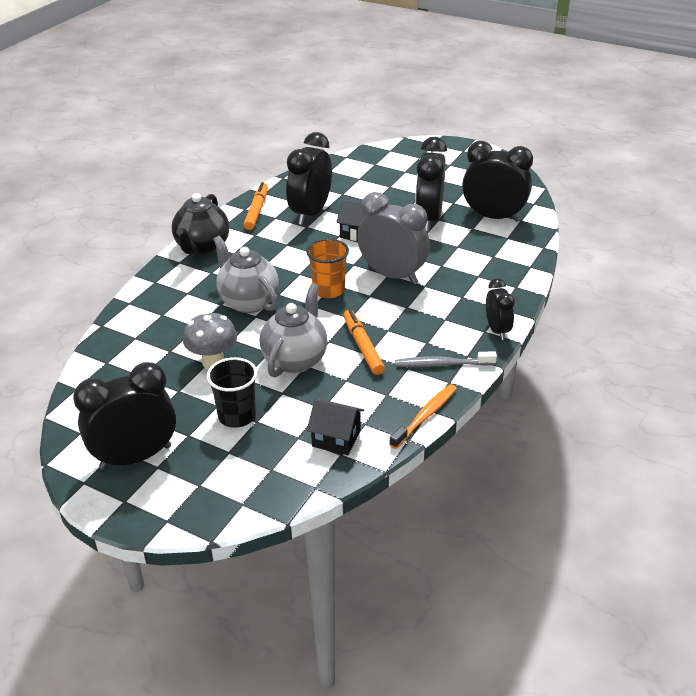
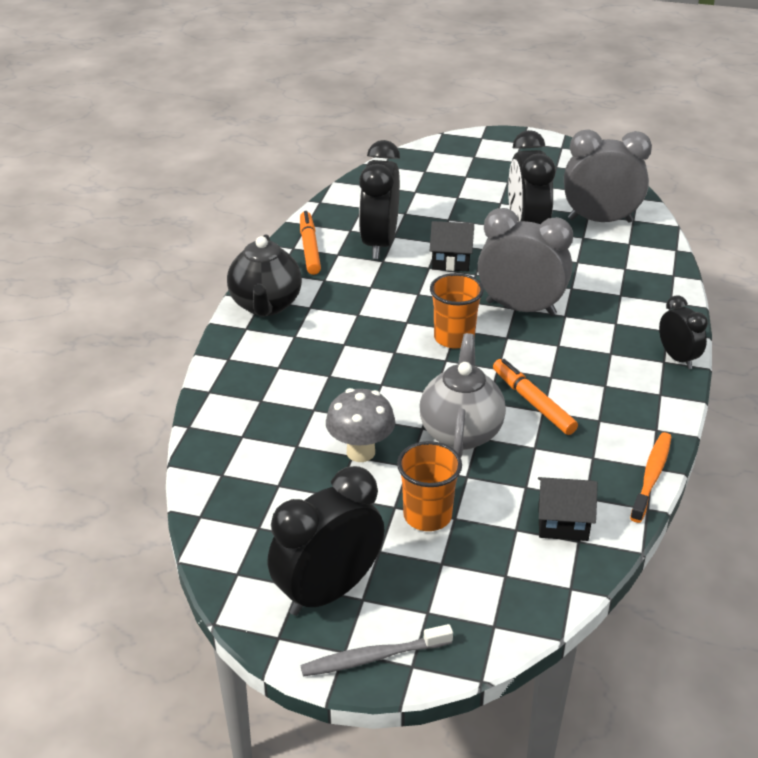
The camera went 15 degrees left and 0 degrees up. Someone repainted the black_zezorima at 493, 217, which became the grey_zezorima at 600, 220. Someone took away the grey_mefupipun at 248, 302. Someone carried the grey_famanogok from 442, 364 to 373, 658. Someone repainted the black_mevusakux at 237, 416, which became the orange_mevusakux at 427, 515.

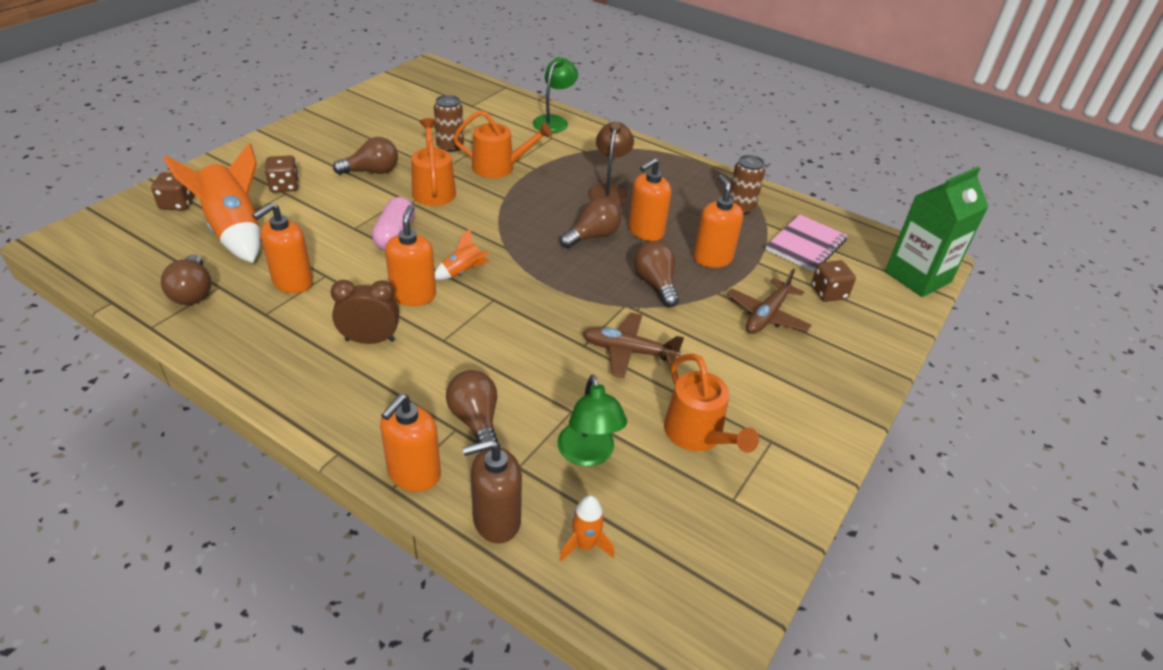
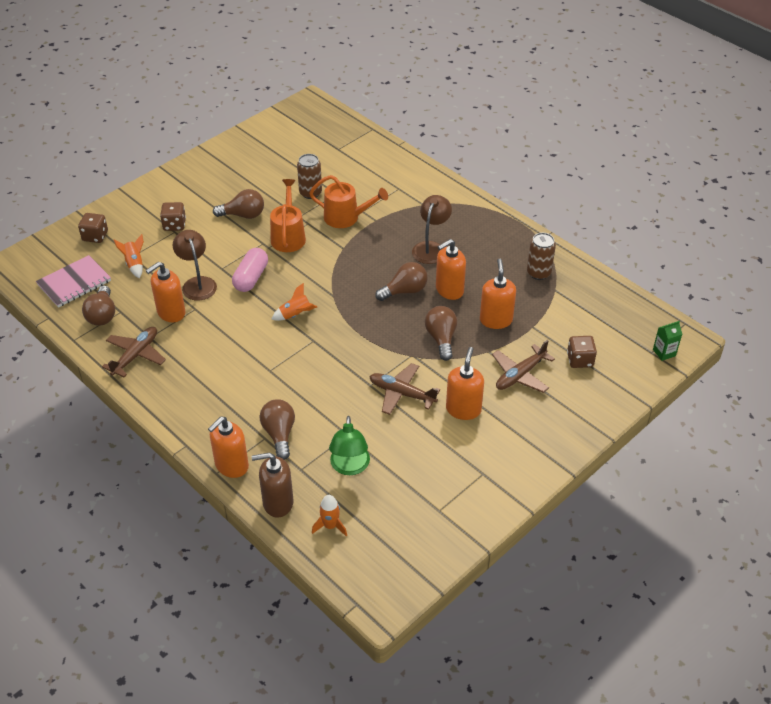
The camera went 15 degrees right and 5 degrees up. Someone took away the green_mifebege at 554, 121. Someone scaled the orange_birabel at 234, 231 by 0.47. Someone scaled the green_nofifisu at 917, 277 by 0.43. Someone carried the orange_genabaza from 413, 295 to 463, 409. Someone carried the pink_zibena from 805, 245 to 74, 283. Someone took away the brown_zezorima at 370, 340. Someone took away the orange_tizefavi at 698, 435. Someone put down the brown_mifebege at 197, 283. Someone put down the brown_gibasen at 136, 355.

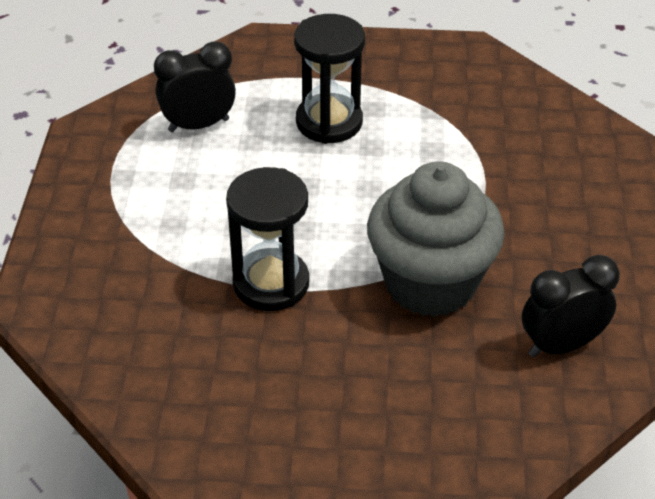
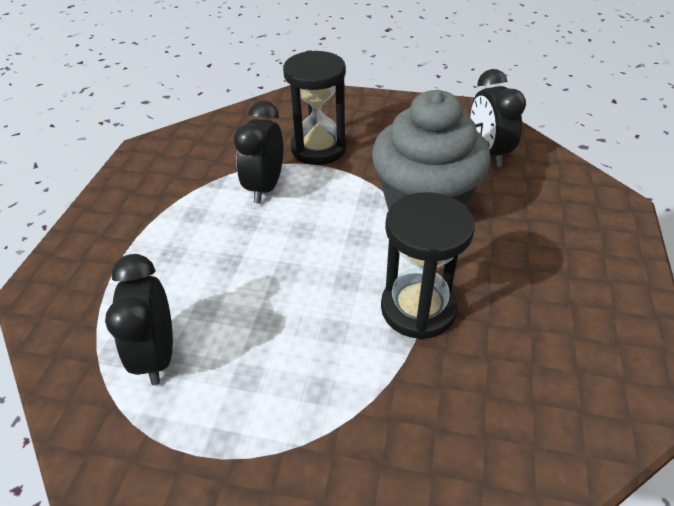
The camera went 80 degrees left and 0 degrees up. Someone carried the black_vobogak from 329, 122 to 318, 149. Someone put down the black_zezorima at 265, 187.

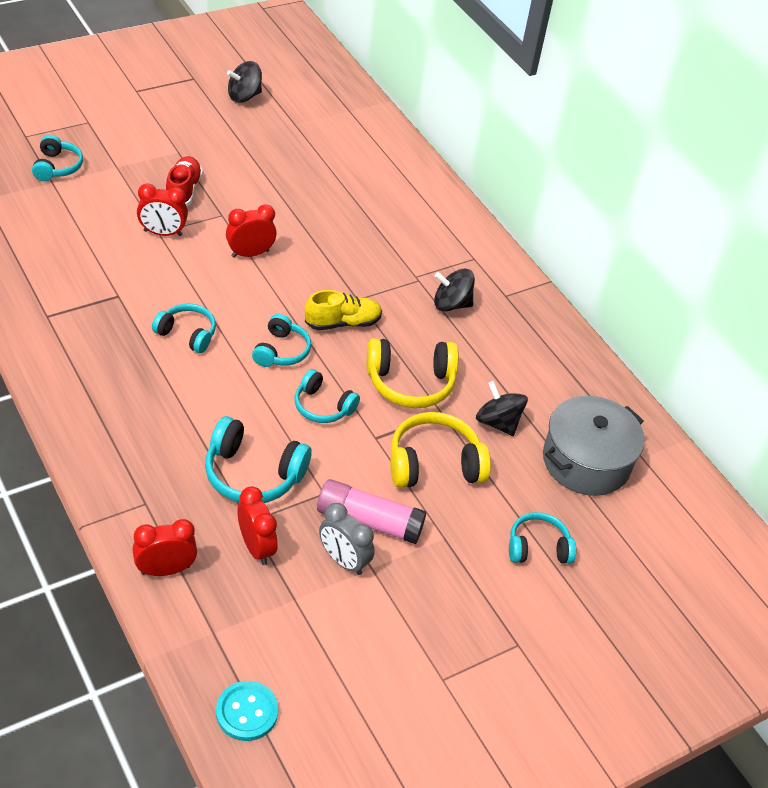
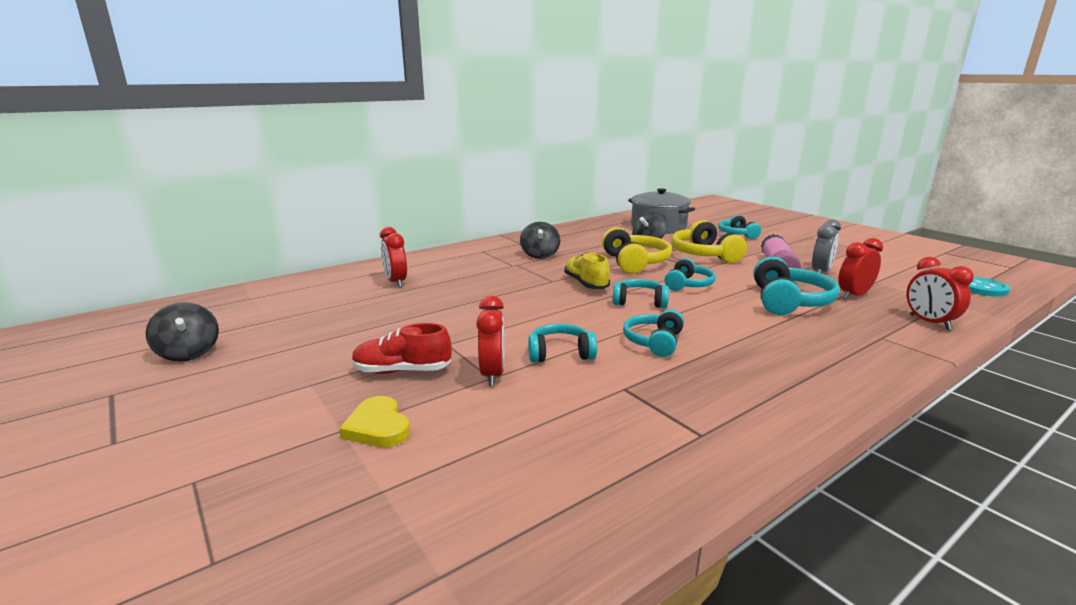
The camera went 90 degrees left and 25 degrees down. Someone carried the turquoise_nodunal from 57, 167 to 560, 353. Someone carried the red_zezorima from 250, 254 to 396, 282. Someone put down the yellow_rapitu at 378, 427.

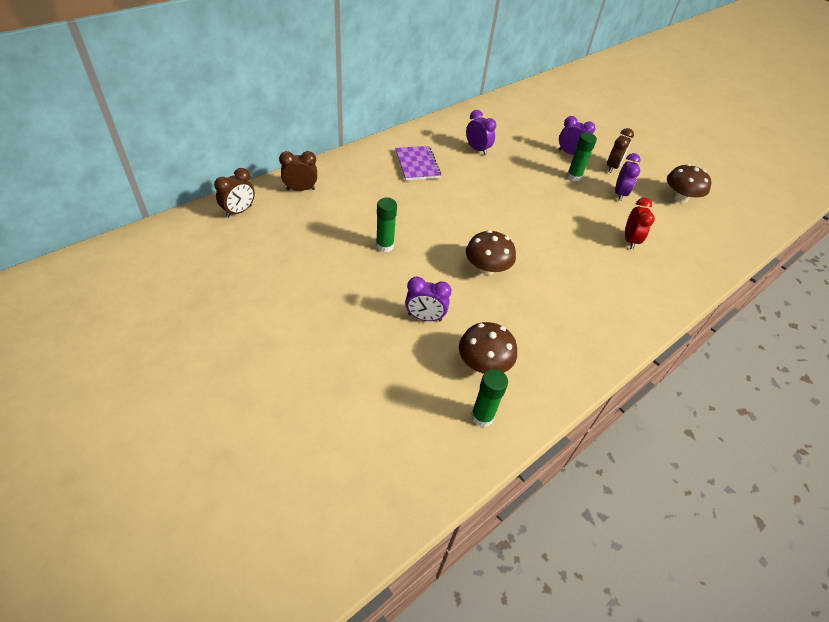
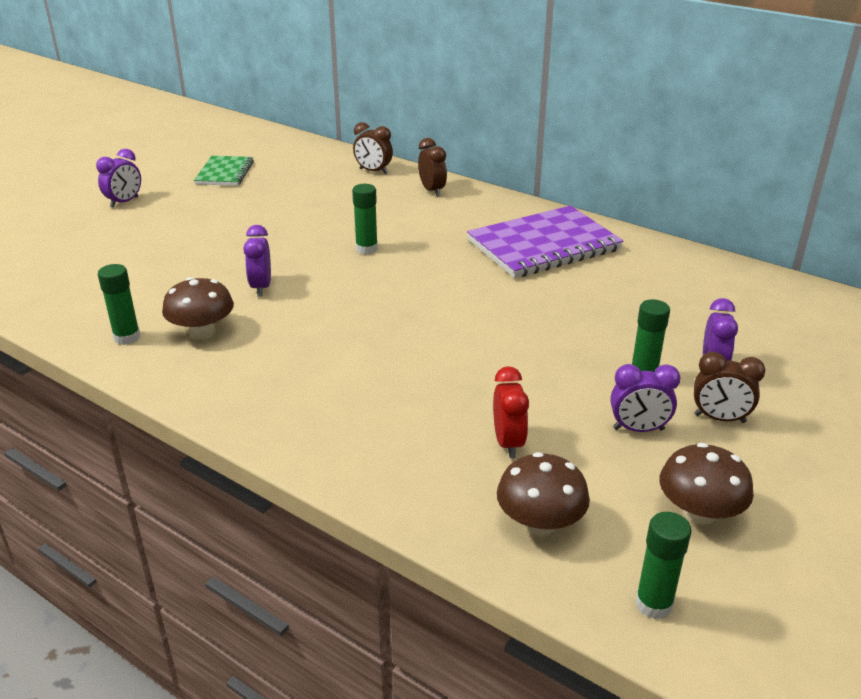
The camera went 80 degrees right and 15 degrees down. Someone carried the purple_zezorima from 477, 149 to 124, 202. Someone scaled the purple_zibena at 417, 164 by 1.77. Someone rotated the red_zezorima at 630, 240 by 90 degrees counterclockwise. Someone carried the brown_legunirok from 487, 268 to 540, 522. Someone put down the green_zibena at 225, 173. Someone put down the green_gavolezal at 653, 604.

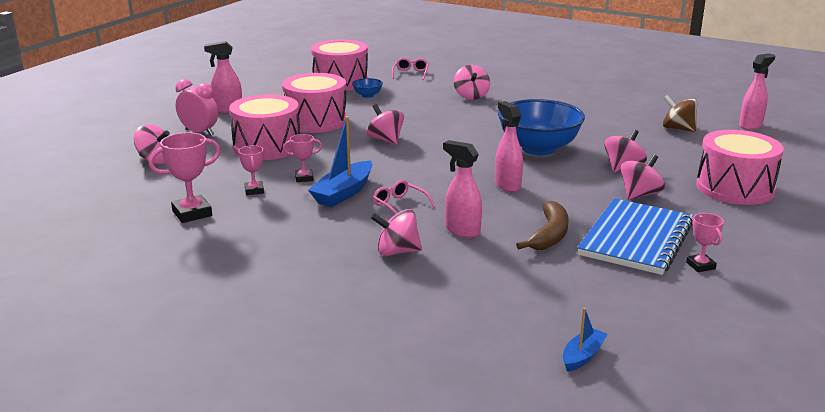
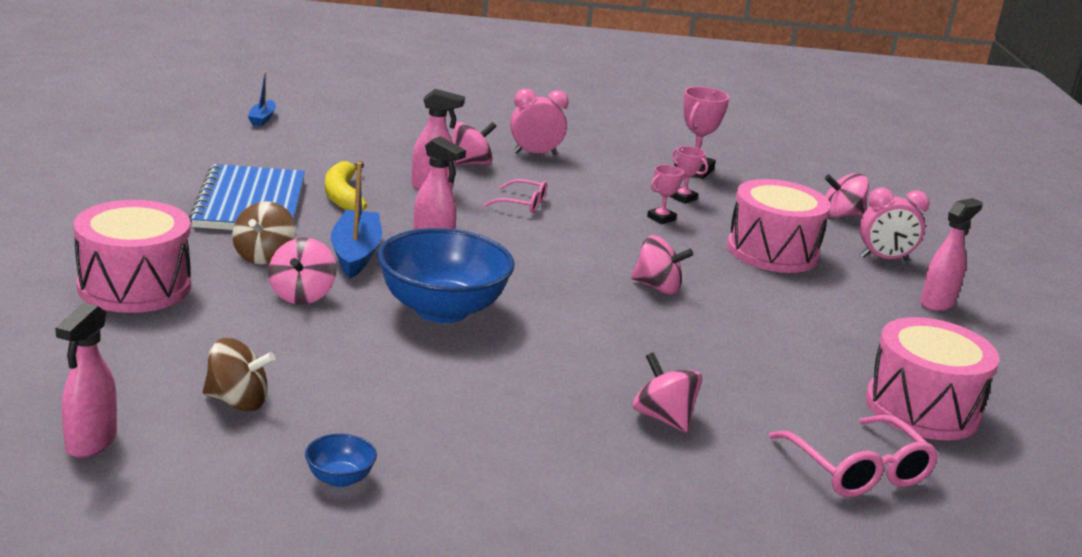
The camera went 145 degrees right and 0 degrees up. Someone scaled the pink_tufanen at 410, 73 by 1.66. Someone took away the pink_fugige at 316, 121. Someone carried the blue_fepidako from 367, 95 to 339, 479. Someone carried the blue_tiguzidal from 343, 193 to 355, 254. Someone repainted the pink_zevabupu at 639, 195, which became the brown_zevabupu at 263, 256. Someone repainted the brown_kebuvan at 549, 235, which became the yellow_kebuvan at 343, 195. Someone took away the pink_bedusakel at 700, 266. Someone put down the pink_zezorima at 535, 154.

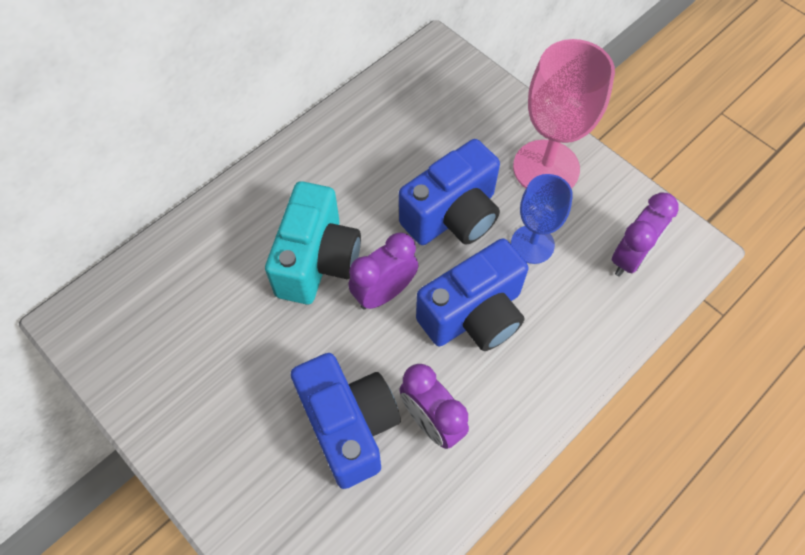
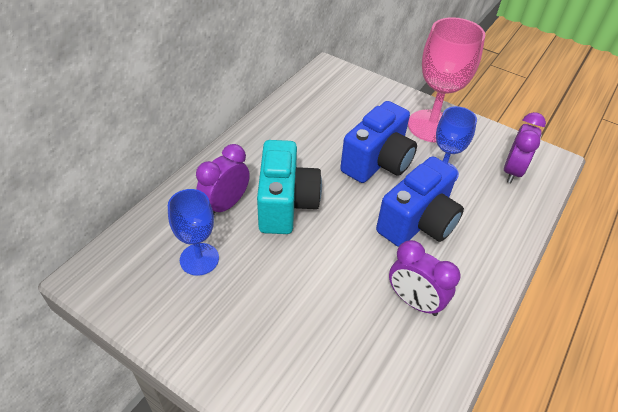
The camera went 15 degrees left and 15 degrees down. Someone carried the purple_zezorima from 384, 292 to 225, 205. Someone took away the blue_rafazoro at 349, 425. Someone put down the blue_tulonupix at 199, 259.

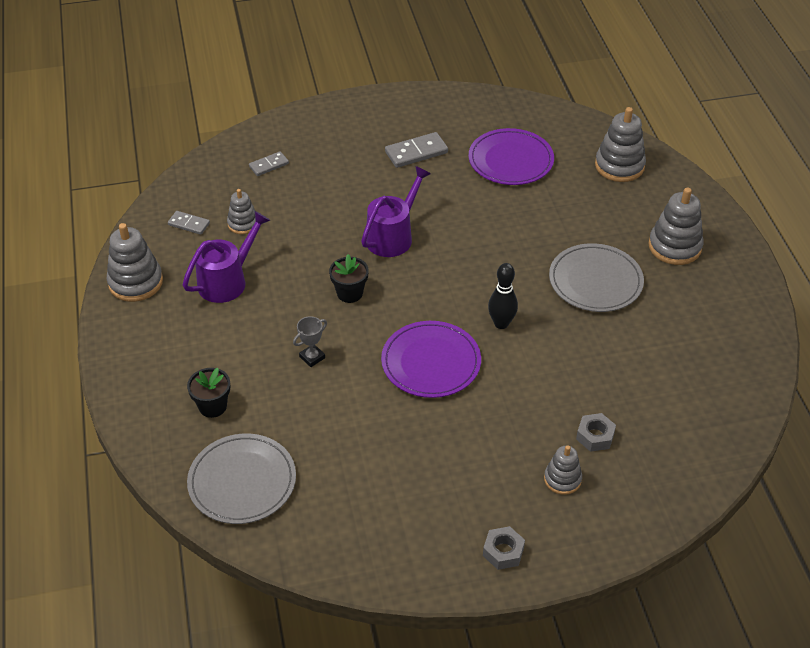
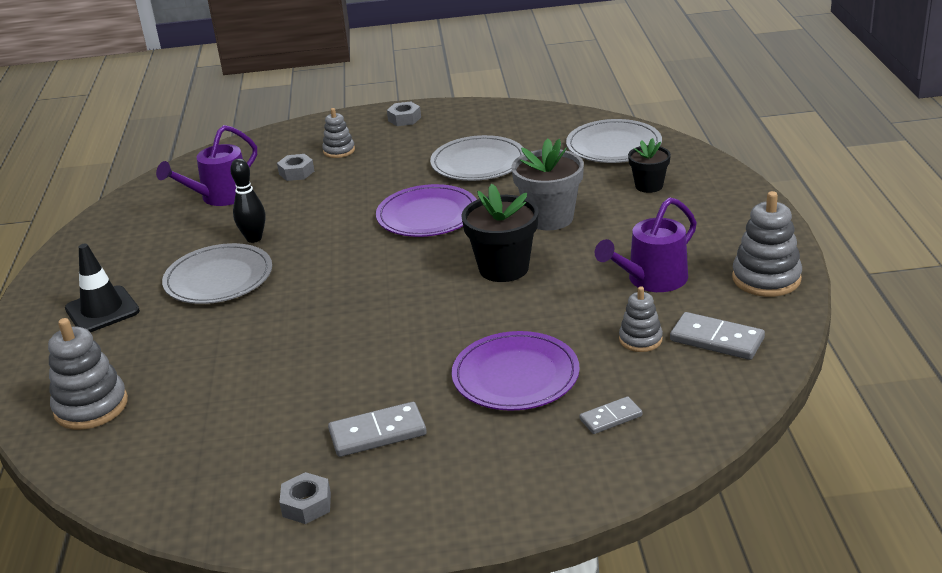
The camera went 170 degrees left and 15 degrees down. Someone carried the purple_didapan from 510, 160 to 515, 376. Someone carried the purple_tizefavi from 392, 236 to 221, 197. Someone swapped the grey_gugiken at 674, 247 for the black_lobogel at 102, 310. Someone scaled the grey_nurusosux at 189, 224 by 1.60. Someone scaled the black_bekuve at 350, 293 by 1.65. Someone carried the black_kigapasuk from 501, 323 to 254, 238. Someone swapped the grey_bedusakel at 312, 357 for the grey_bekuve at 549, 218. Someone put down the grey_didapan at 478, 163. Someone put down the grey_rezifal at 306, 505.

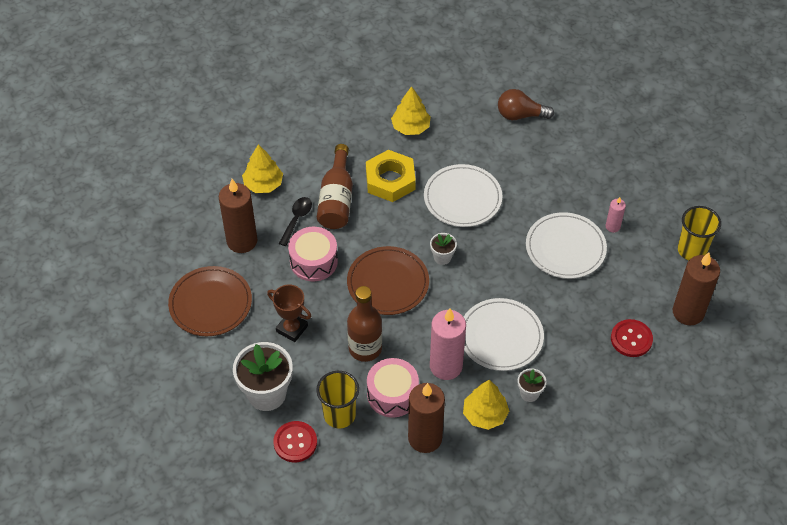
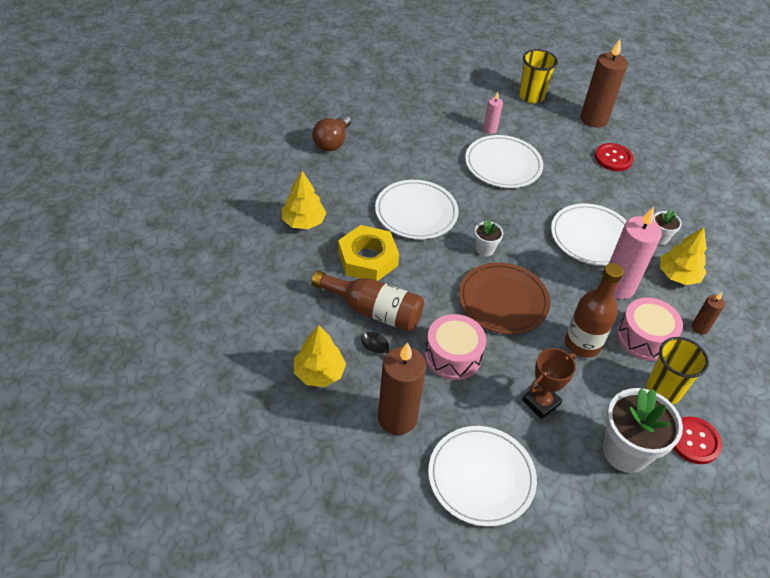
The camera went 75 degrees left and 5 degrees down. Someone repainted the brown_didapan at 210, 303, which became the white_didapan at 481, 477. Someone scaled the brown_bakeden at 425, 438 by 0.49.

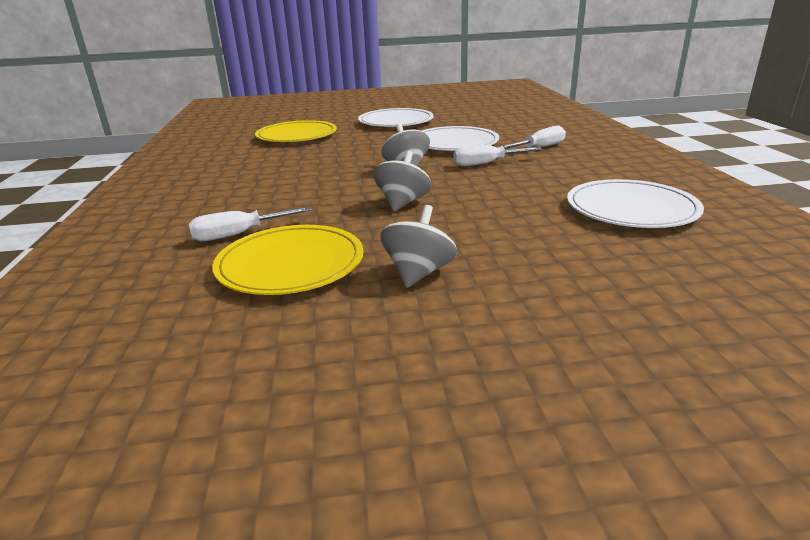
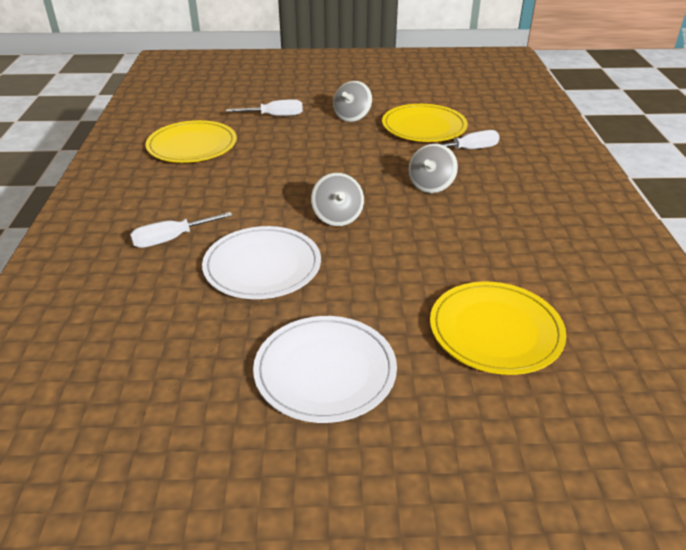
The camera went 175 degrees left and 10 degrees up. Someone carried the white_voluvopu from 486, 163 to 275, 116. Someone carried the grey_zevabupu from 402, 203 to 431, 185. Someone repainted the white_didapan at 631, 209, which became the yellow_didapan at 192, 145.

